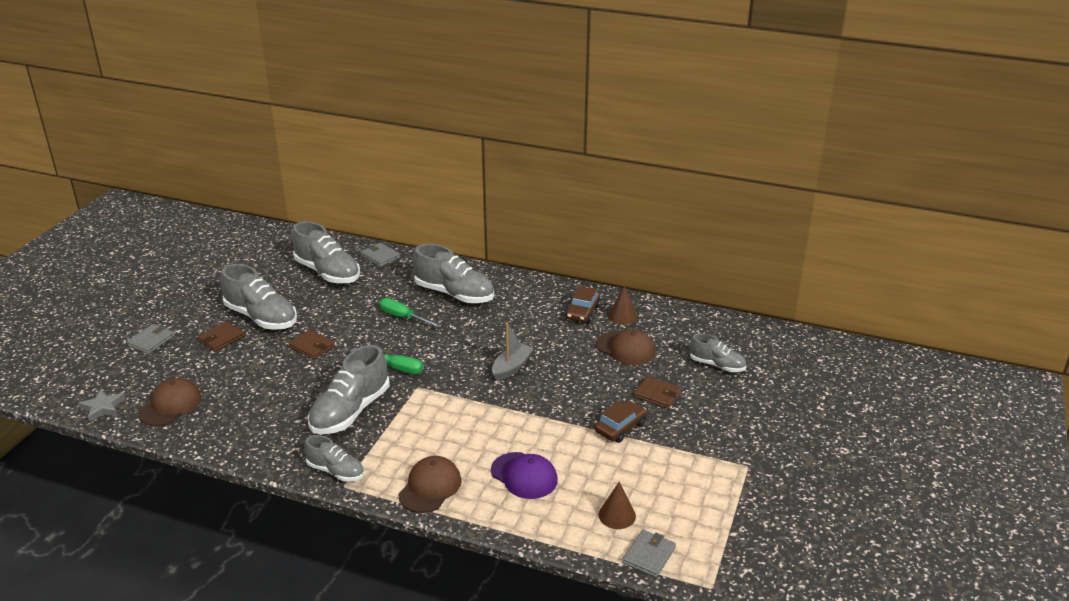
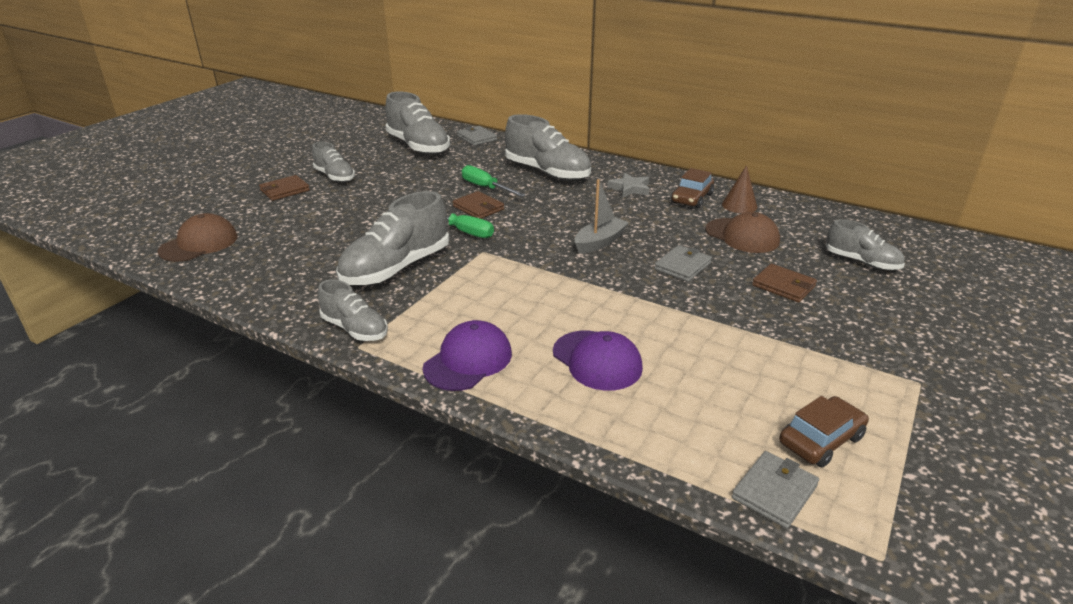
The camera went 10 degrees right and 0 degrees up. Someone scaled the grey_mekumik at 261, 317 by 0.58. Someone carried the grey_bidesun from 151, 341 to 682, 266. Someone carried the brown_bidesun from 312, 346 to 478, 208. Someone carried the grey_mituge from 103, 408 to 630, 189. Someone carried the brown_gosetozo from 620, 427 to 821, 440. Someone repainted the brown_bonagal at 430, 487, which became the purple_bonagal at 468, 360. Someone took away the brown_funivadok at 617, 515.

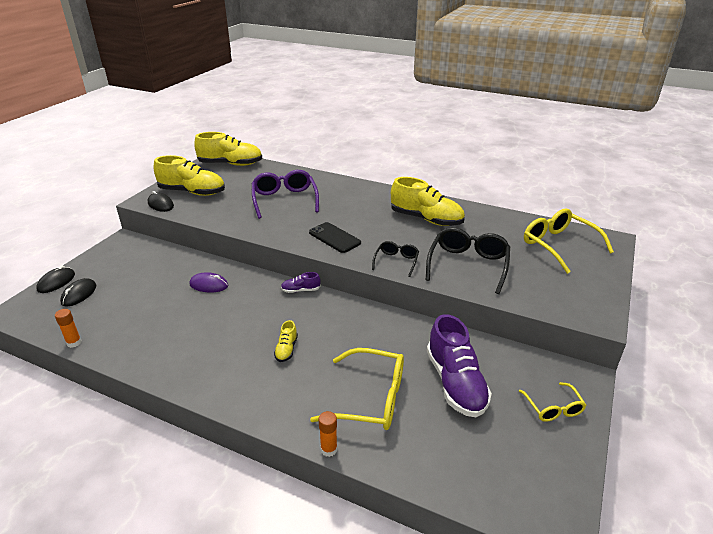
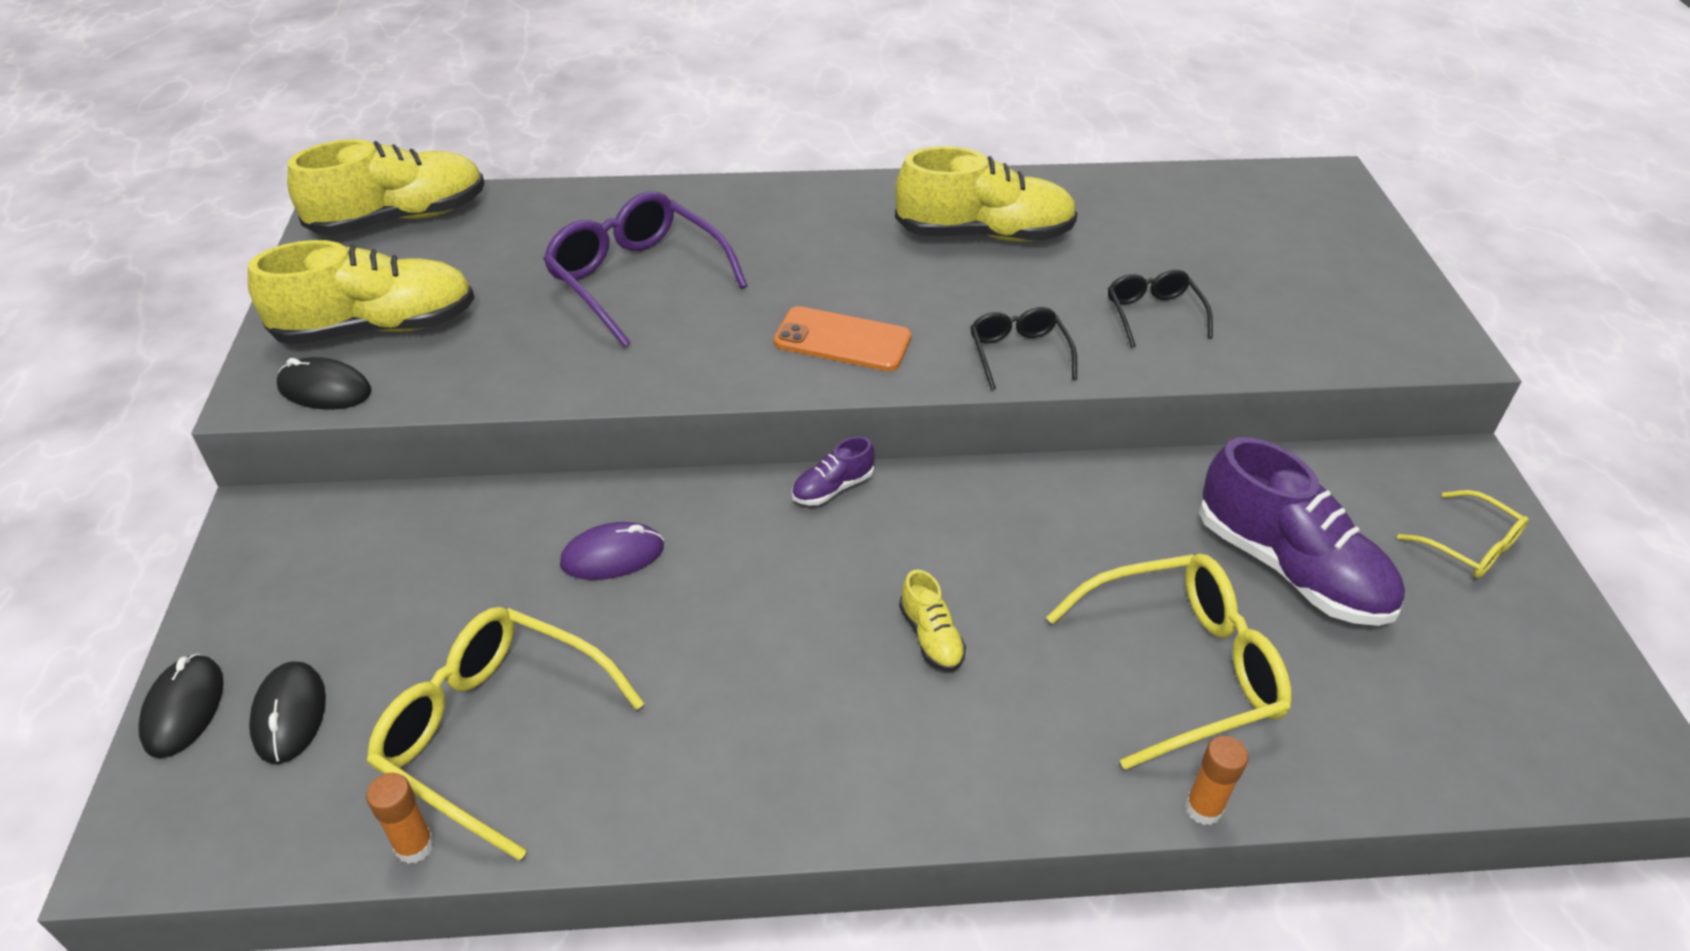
The camera went 30 degrees left and 10 degrees up. Someone carried the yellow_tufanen from 558, 245 to 493, 731. Someone repainted the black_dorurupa at 334, 238, which became the orange_dorurupa at 842, 340. Someone scaled the black_tufanen at 468, 265 by 0.55.

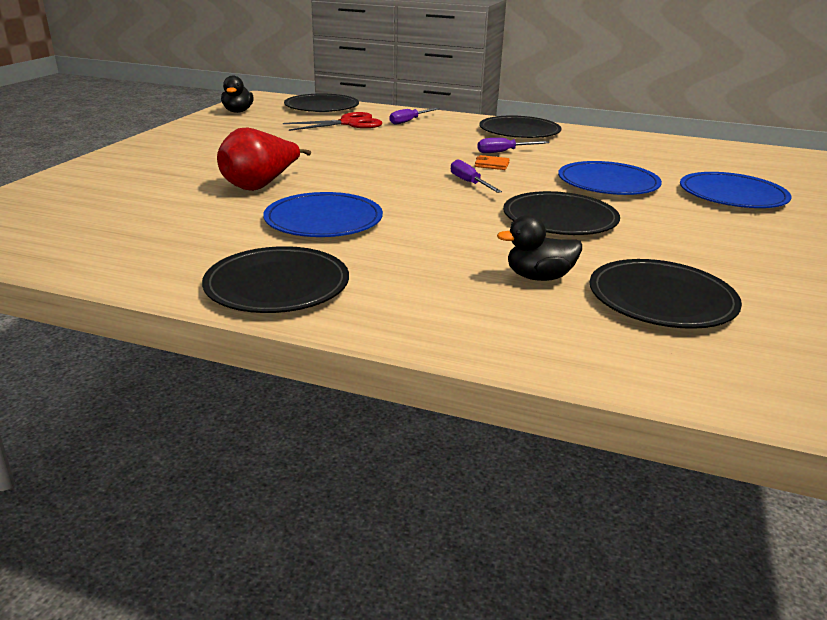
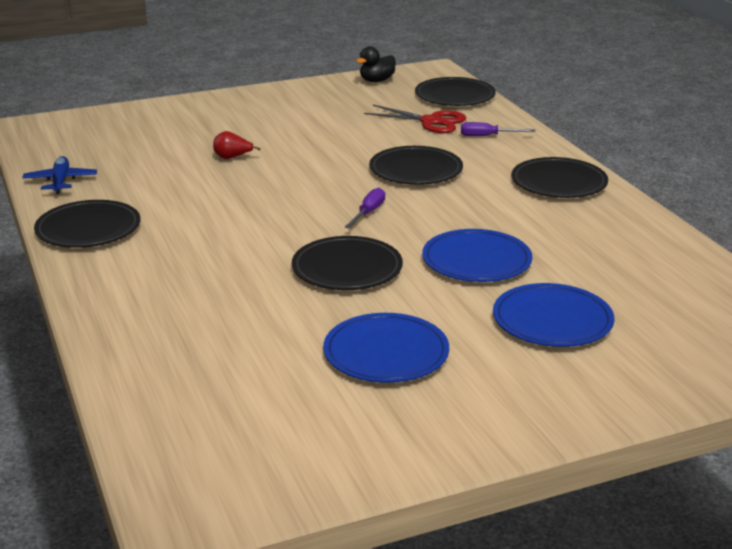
The camera went 50 degrees right and 0 degrees up. Someone scaled the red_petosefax at 261, 186 by 0.53. Someone took away the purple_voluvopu at 504, 152. Someone took away the orange_bidesun at 492, 165. Someone carried the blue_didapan from 323, 220 to 386, 353. Someone took away the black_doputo at 539, 277. Someone carried the black_didapan from 661, 299 to 416, 170. Someone put down the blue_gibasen at 60, 181.

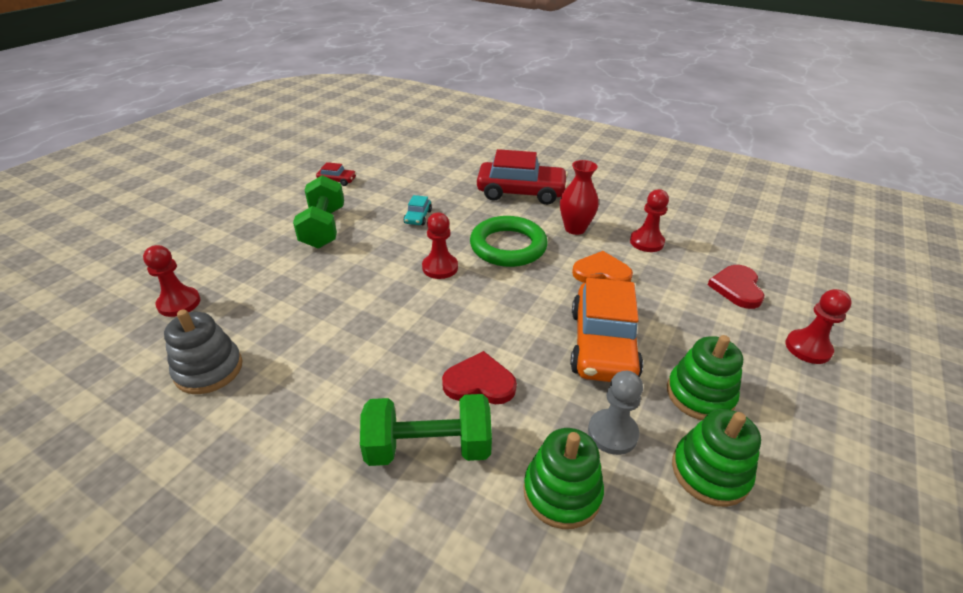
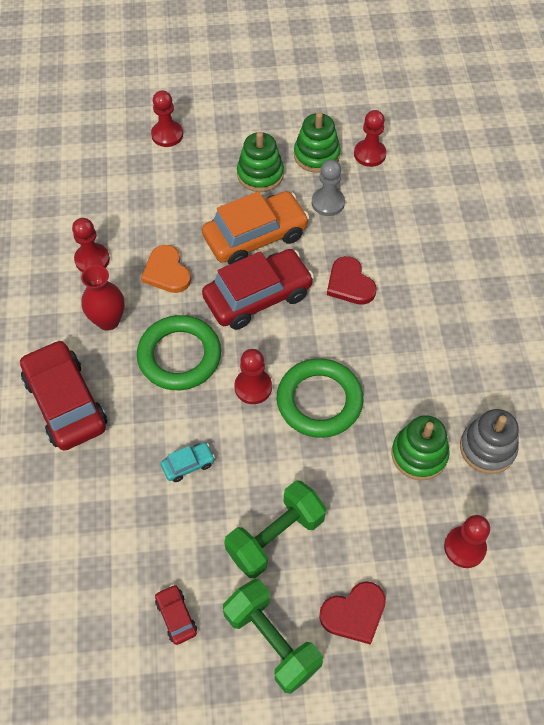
The camera went 125 degrees left and 20 degrees up. Someone carried the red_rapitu from 737, 288 to 354, 613. Someone carried the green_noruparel from 428, 447 to 272, 641. Someone carried the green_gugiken from 562, 492 to 419, 454. Someone put down the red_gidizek at 369, 154. Someone put down the red_gosetozo at 258, 296. Someone put down the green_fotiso at 319, 401.

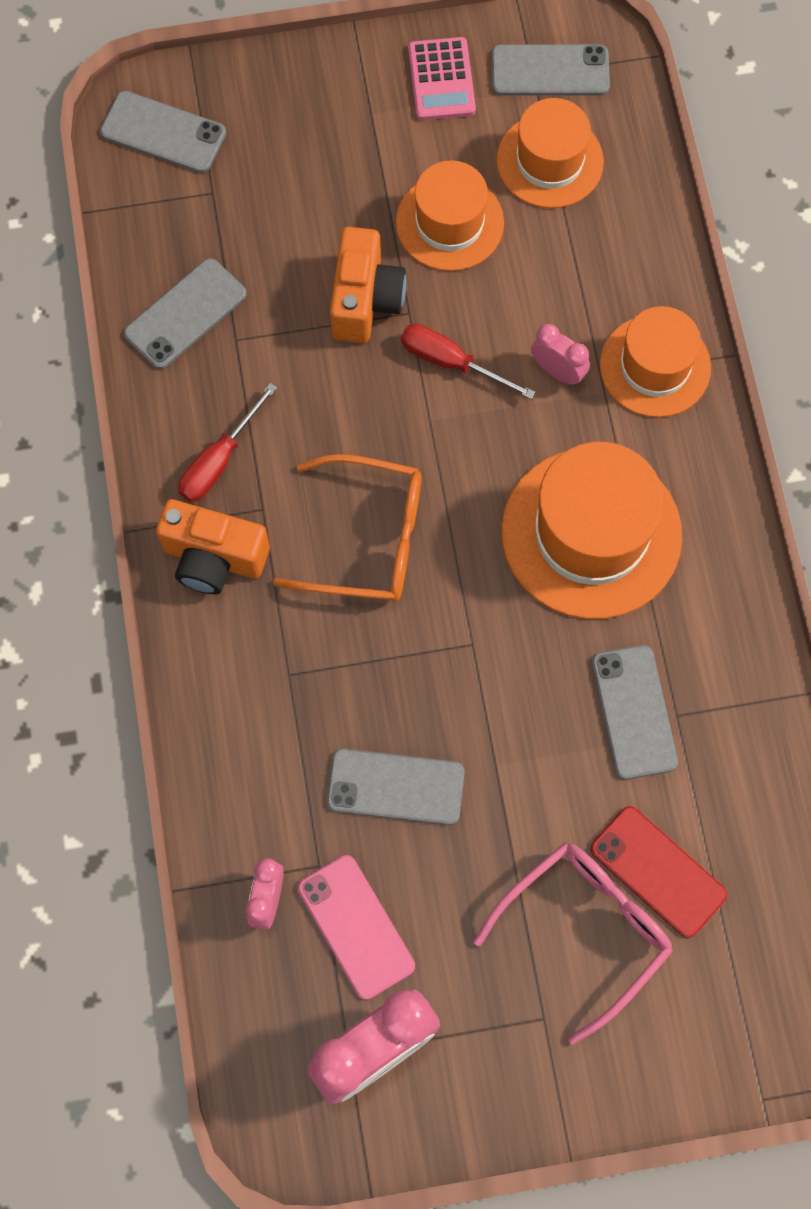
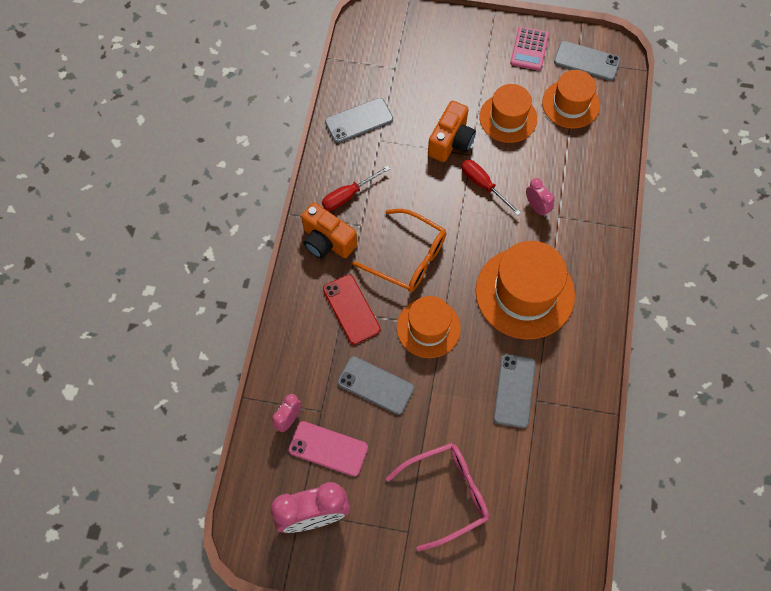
The camera went 20 degrees right and 5 degrees down. Someone took away the grey_dorurupa at 163, 132. Someone carried the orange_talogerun from 655, 366 to 428, 328. Someone carried the red_dorurupa from 657, 872 to 351, 309. Someone rotated the pink_dorurupa at 355, 927 by 60 degrees counterclockwise.

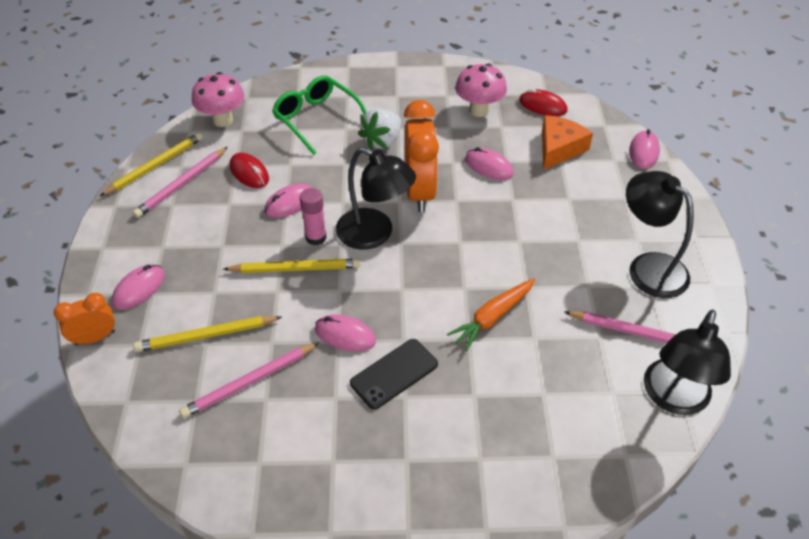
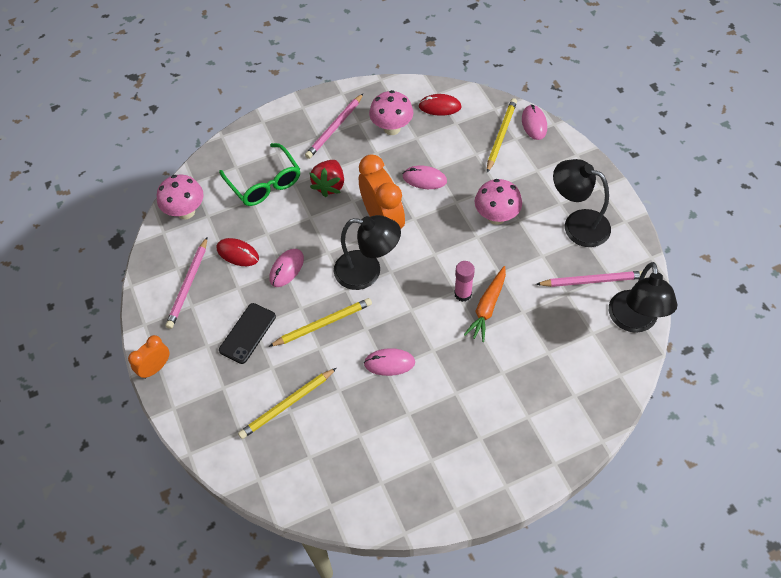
The camera went 20 degrees left and 10 degrees up. Someone rotated the green_tufanen at 316, 119 by 150 degrees counterclockwise. Someone repainted the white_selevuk at 382, 141, which became the red_selevuk at 329, 185. Someone took away the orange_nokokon at 559, 148. Someone carried the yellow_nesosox from 155, 166 to 501, 136. Someone carried the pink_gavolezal from 316, 237 to 463, 294. Someone took away the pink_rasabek at 139, 289. Someone carried the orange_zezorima from 95, 338 to 155, 368. Someone carried the black_dorurupa from 394, 374 to 247, 333. Someone carried the pink_nesosox from 250, 382 to 334, 128. Someone put down the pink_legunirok at 496, 217.

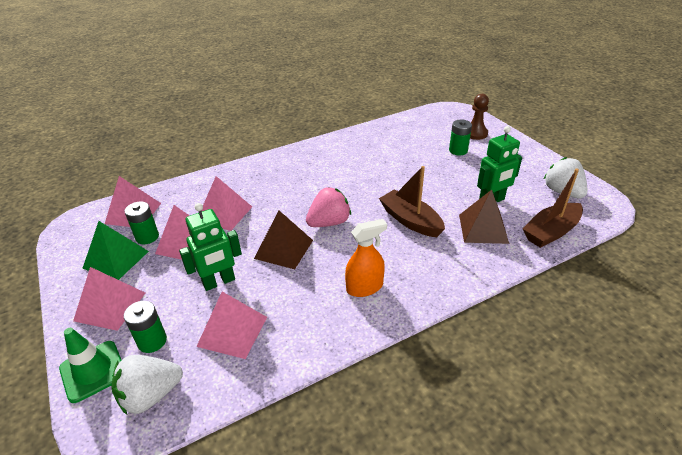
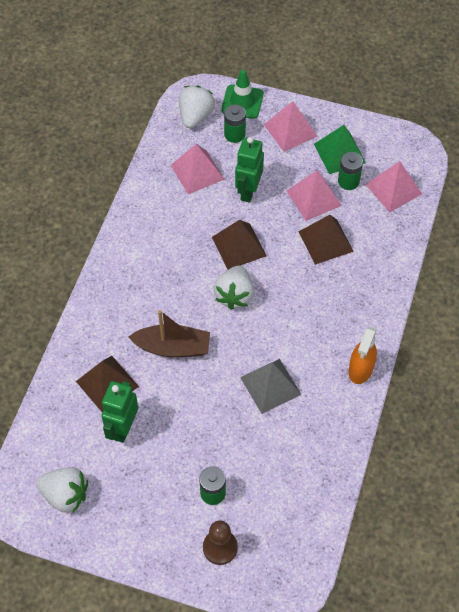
The camera went 135 degrees right and 20 degrees up. Someone took away the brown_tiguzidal at 551, 232. Someone repainted the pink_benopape at 224, 213, which became the brown_benopape at 325, 241. Someone repainted the pink_selevuk at 329, 222, which became the white_selevuk at 234, 295. Someone carried the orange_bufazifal from 364, 287 to 360, 369. Someone put down the grey_benopape at 270, 385.

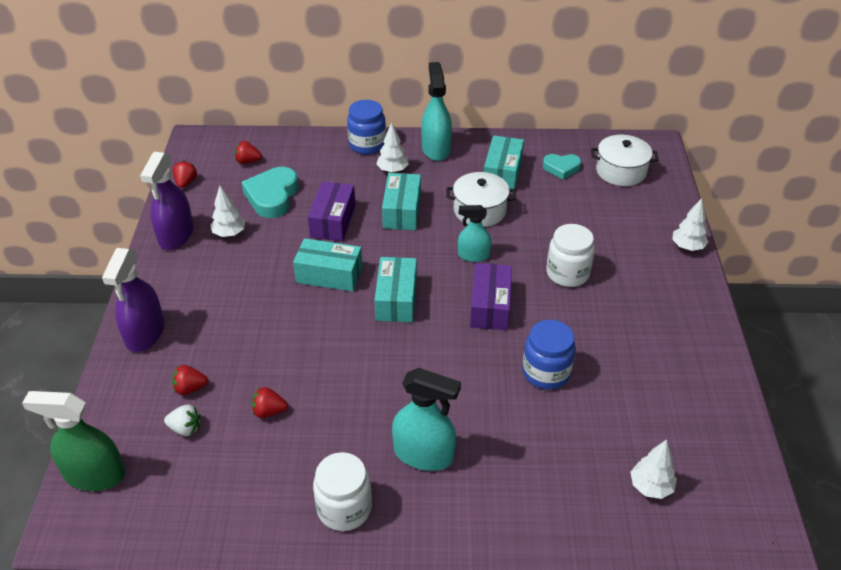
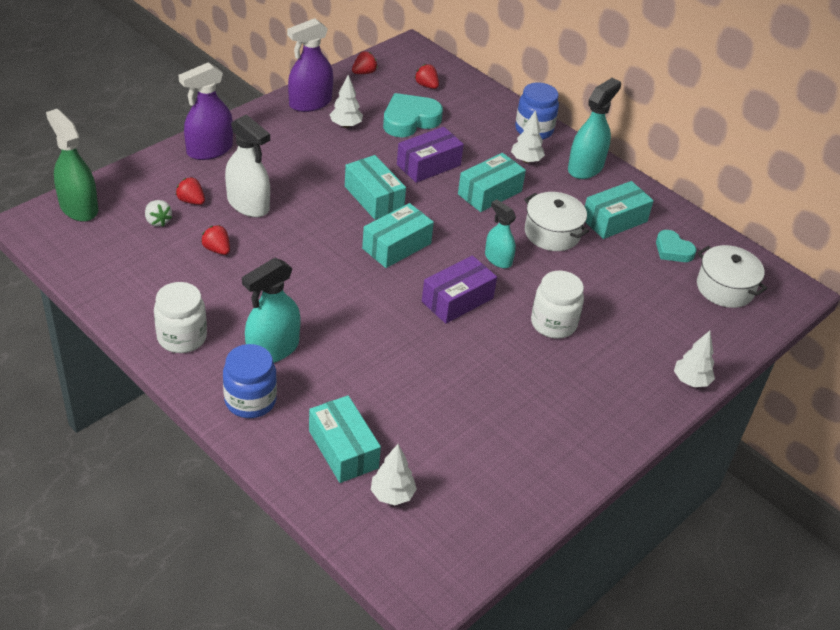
The camera went 40 degrees right and 0 degrees up. Someone carried the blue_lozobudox from 546, 372 to 250, 400. Someone rotated the turquoise_bufazifal at 424, 454 by 75 degrees clockwise. Someone put down the white_bufazifal at 248, 204. Someone put down the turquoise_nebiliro at 343, 449.

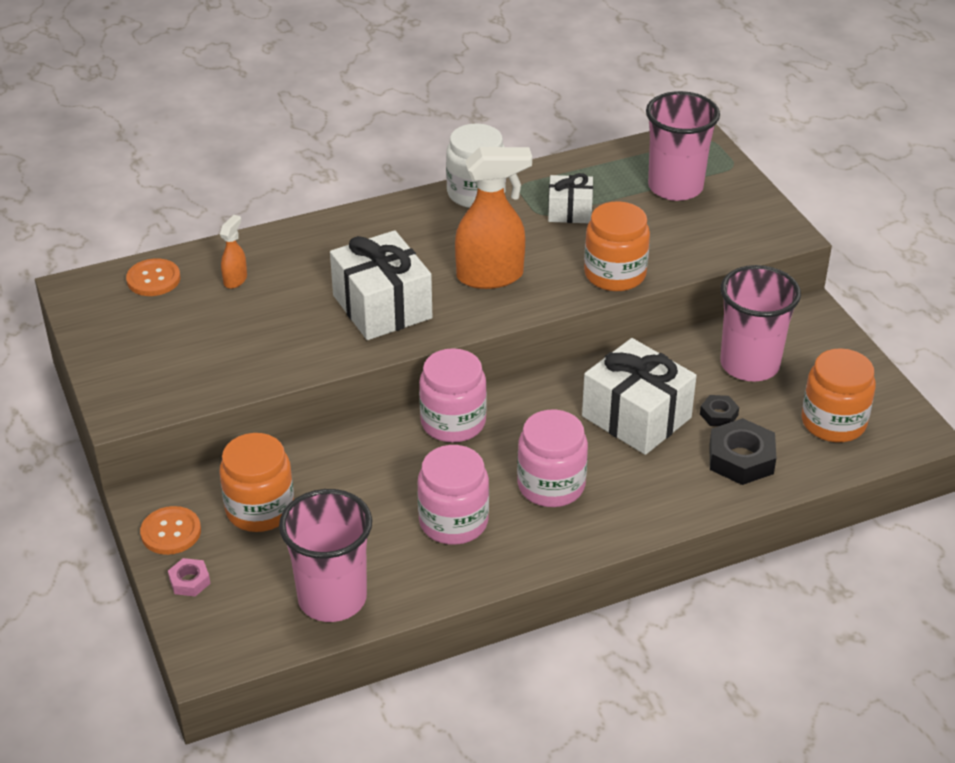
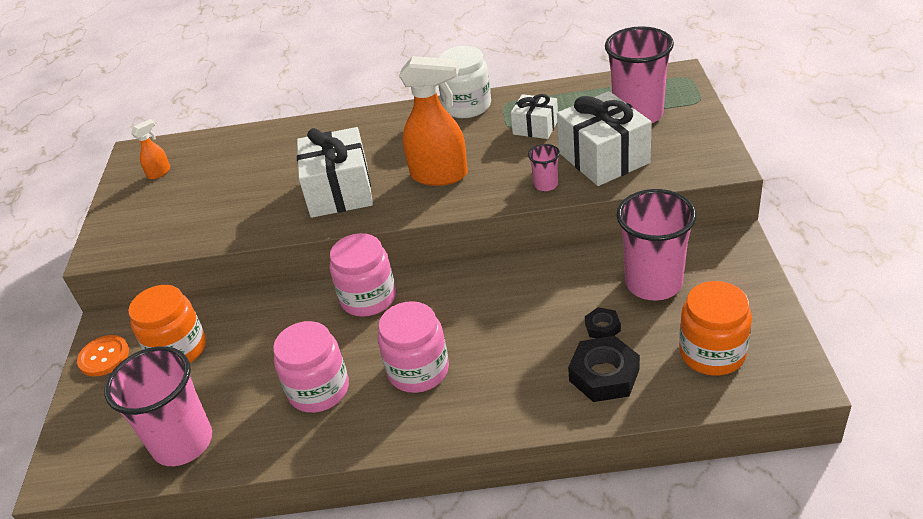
The camera went 25 degrees right and 0 degrees up. Someone swapped the orange_lozobudox at 615, 274 for the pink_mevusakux at 546, 185. Someone carried the orange_bufazifal from 235, 280 to 159, 173. Someone took away the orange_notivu at 153, 279. Someone carried the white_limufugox from 636, 417 to 603, 158. Someone took away the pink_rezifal at 189, 581.

